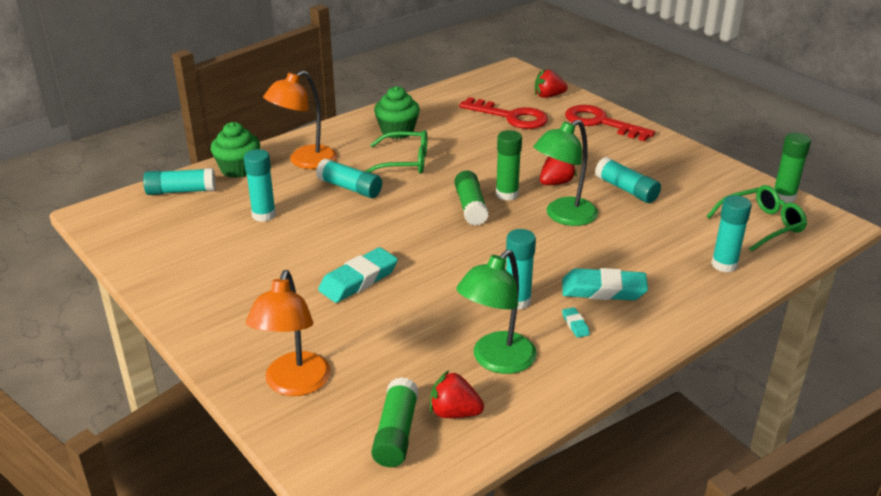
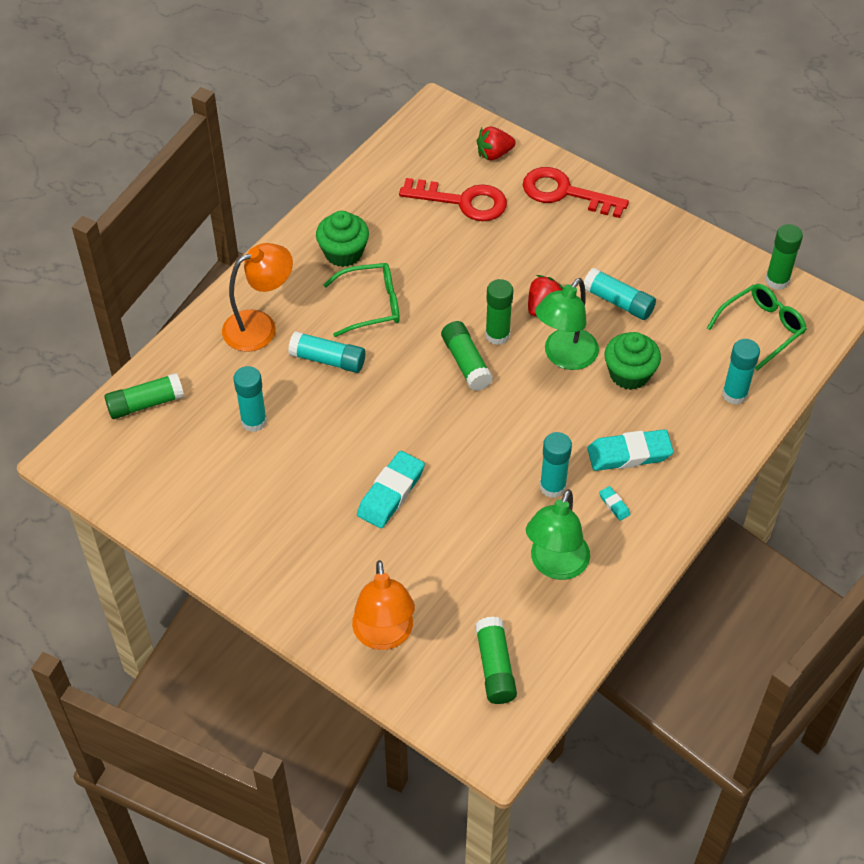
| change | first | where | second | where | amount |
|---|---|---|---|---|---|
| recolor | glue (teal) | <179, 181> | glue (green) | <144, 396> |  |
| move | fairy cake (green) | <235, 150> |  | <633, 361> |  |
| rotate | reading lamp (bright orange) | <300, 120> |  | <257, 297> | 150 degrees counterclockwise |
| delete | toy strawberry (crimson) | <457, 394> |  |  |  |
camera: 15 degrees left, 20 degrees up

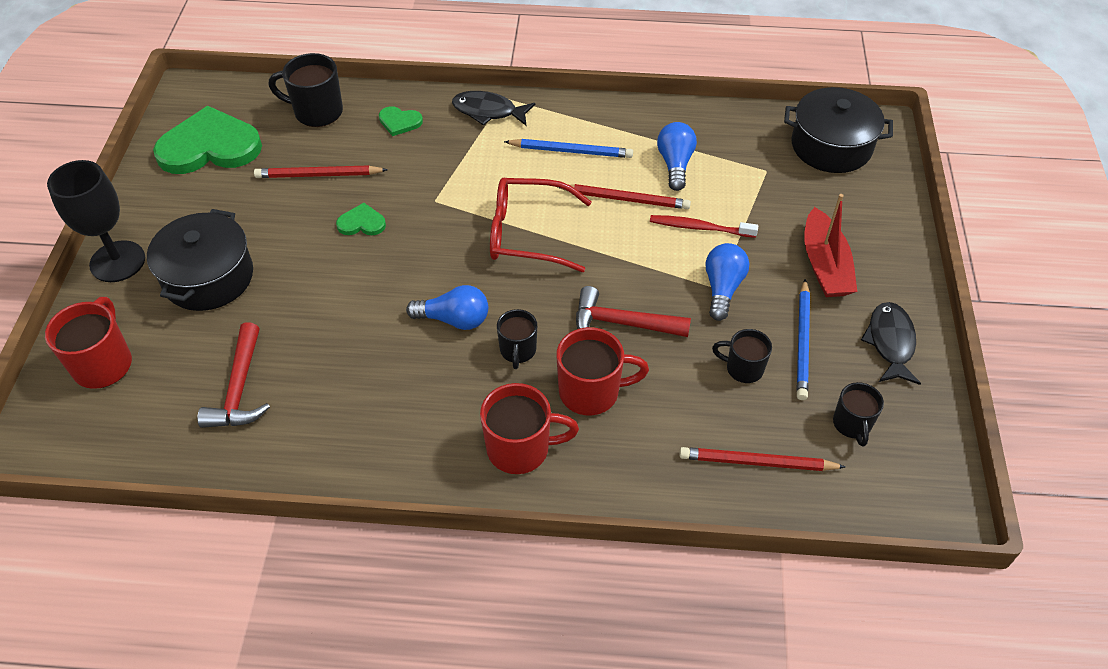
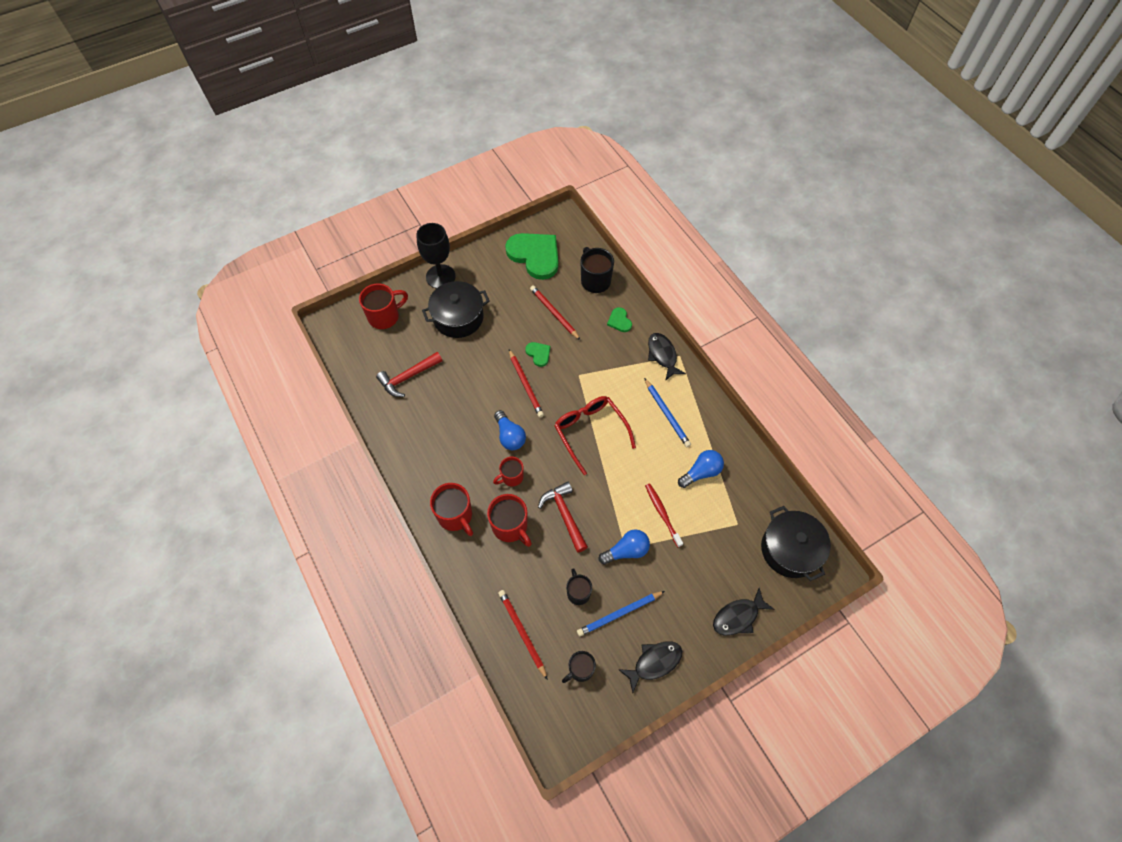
| change | first | where | second | where | amount |
|---|---|---|---|---|---|
| recolor | coffee mug (ebony) | <517, 339> | coffee mug (crimson) | <508, 471> |  |
| move | lead pencil (crimson) | <624, 196> |  | <526, 383> |  |
| delete | boat (crimson) | <830, 245> |  |  |  |
| insert |  |  | fish figure (ebony) | <744, 611> |  |
camera: 55 degrees right, 10 degrees up

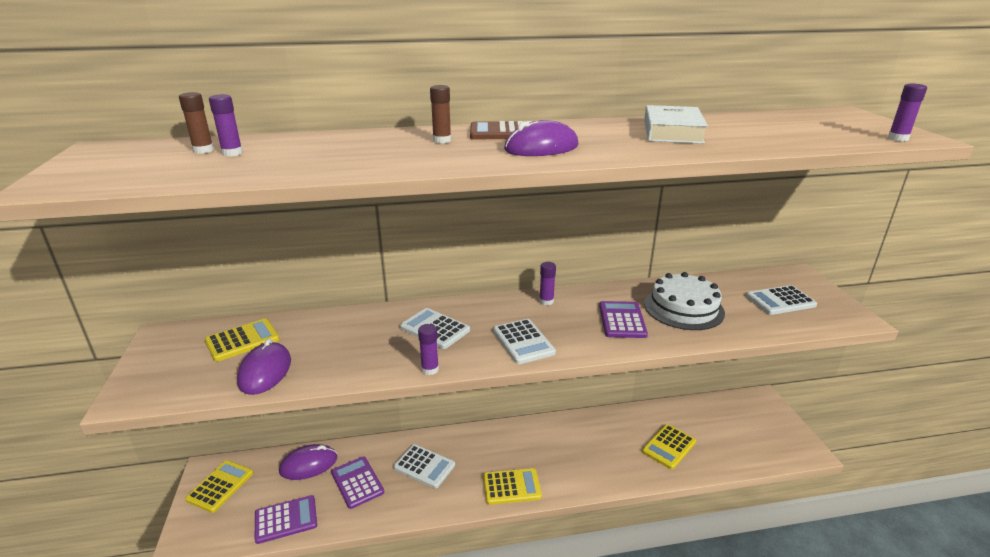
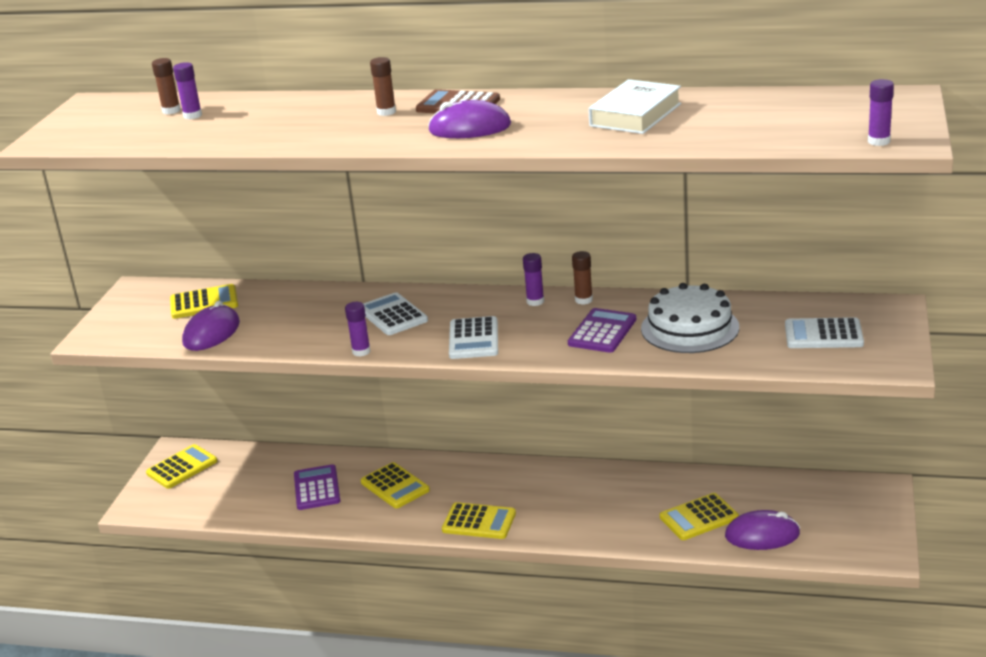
| change | first | where | second | where | amount |
|---|---|---|---|---|---|
| delete | pocket calculator (purple) | <286, 519> |  |  |  |
| move | PC mouse (purple) | <308, 462> |  | <762, 530> |  |
| recolor | pocket calculator (snow-white) | <424, 466> | pocket calculator (bright yellow) | <395, 485> |  |
| insert |  |  | glue (russet) | <582, 278> |  |
camera: 25 degrees right, 0 degrees up

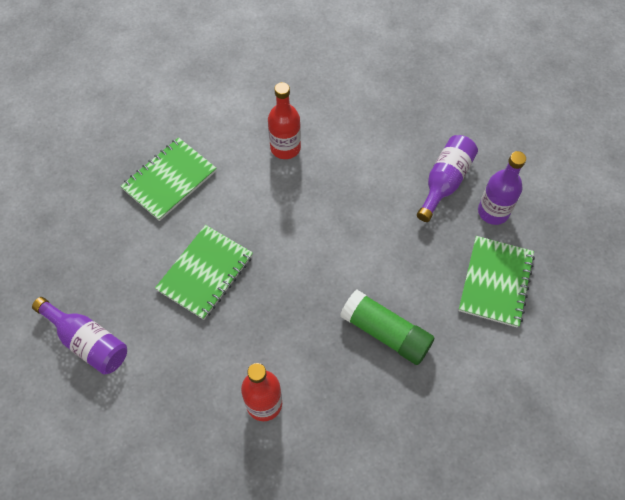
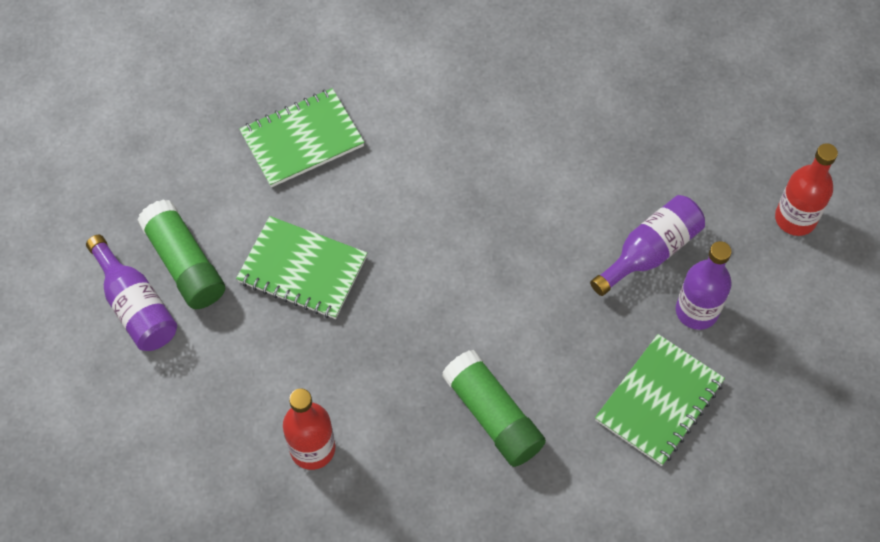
| change | first | where | second | where | amount |
|---|---|---|---|---|---|
| rotate | notebook (green) | <204, 272> |  | <301, 267> | 60 degrees clockwise |
| move | drink bottle (crimson) | <284, 120> |  | <806, 189> |  |
| insert |  |  | glue (green) | <181, 254> |  |
camera: 20 degrees right, 0 degrees up

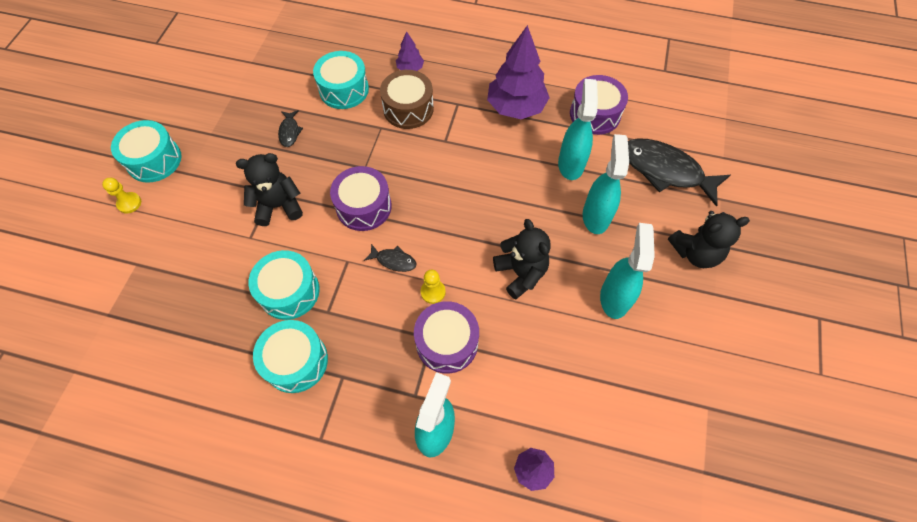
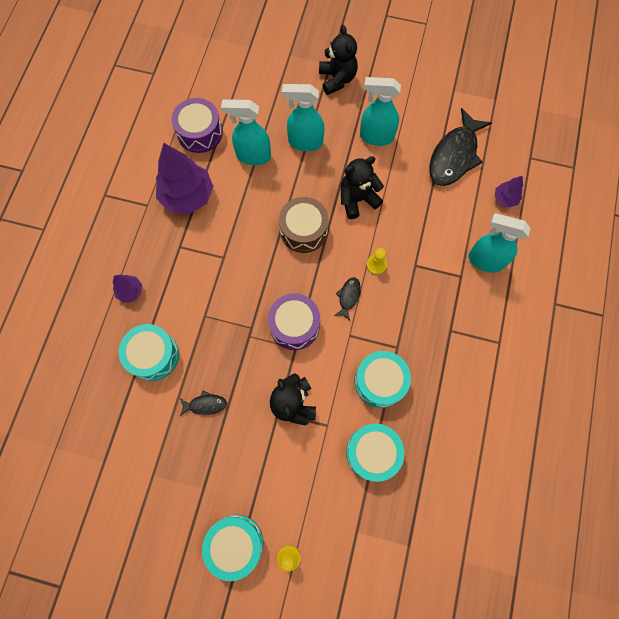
| change | first | where | second | where | amount |
|---|---|---|---|---|---|
| move | toy drum (teal) | <290, 356> |  | <375, 452> |  |
| move | toy drum (russet) | <407, 99> |  | <304, 225> |  |
| delete | toy drum (purple) | <446, 337> |  |  |  |
| move | fish figure (ebony) | <679, 172> |  | <460, 147> |  |
camera: 90 degrees left, 10 degrees up

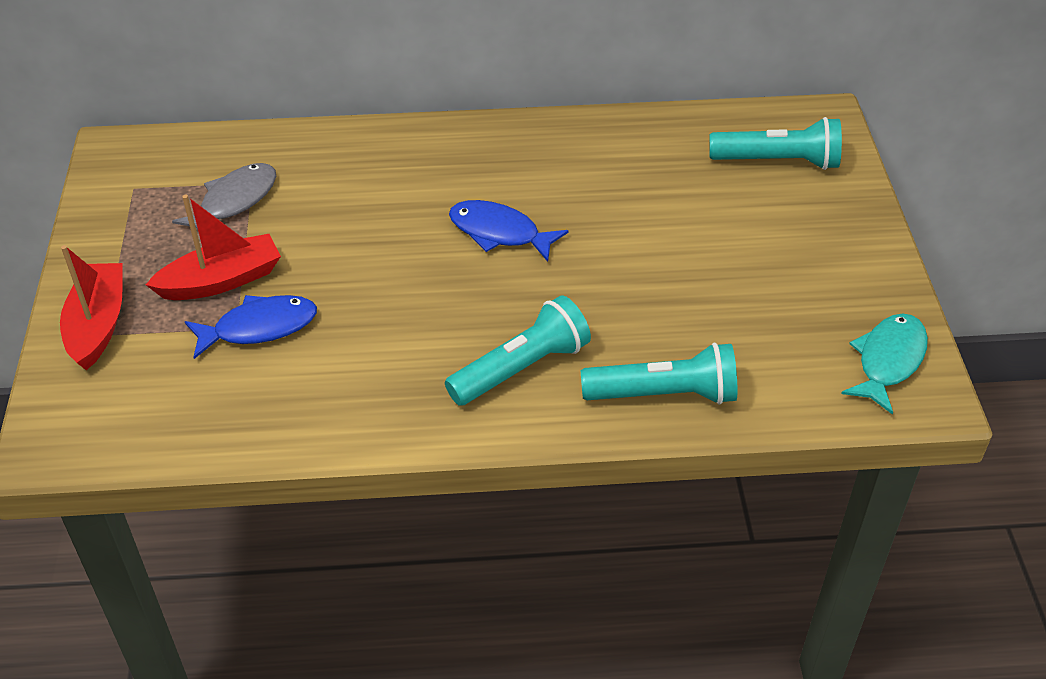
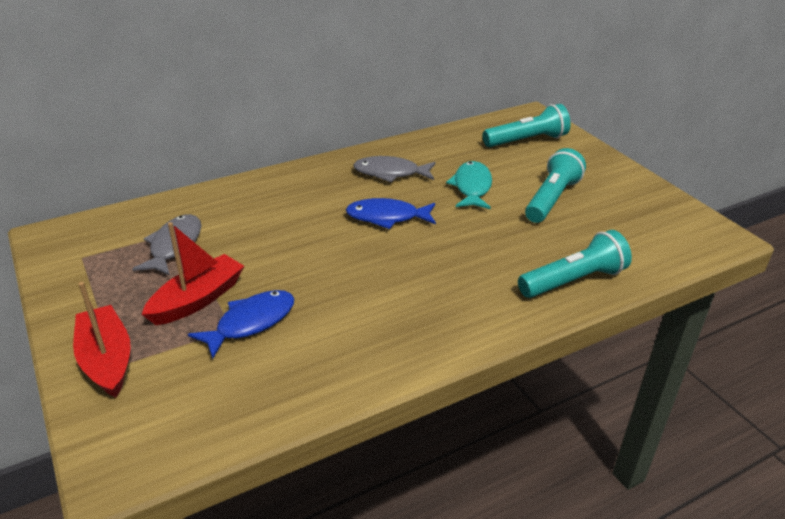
| change | first | where | second | where | amount |
|---|---|---|---|---|---|
| move | pocket torch (teal) | <518, 350> |  | <555, 185> |  |
| move | fish figure (teal) | <884, 364> |  | <469, 185> |  |
| insert |  |  | fish figure (grey) | <394, 169> |  |
camera: 25 degrees left, 10 degrees down

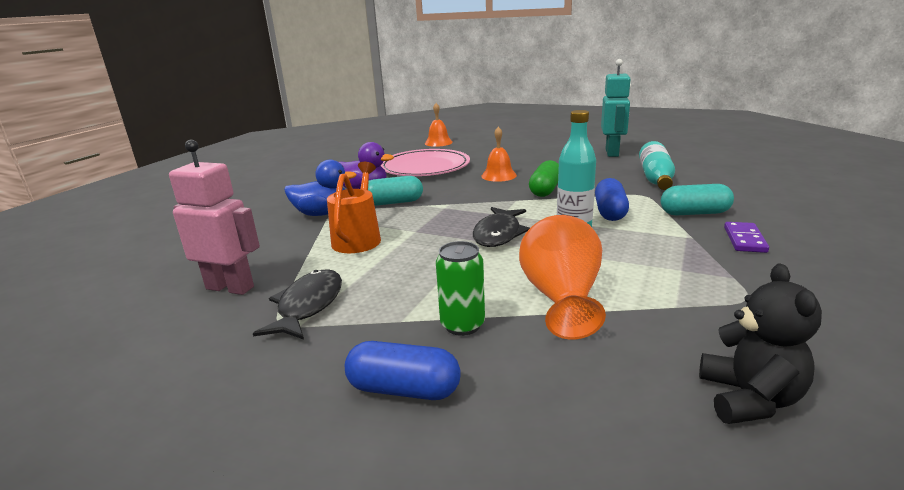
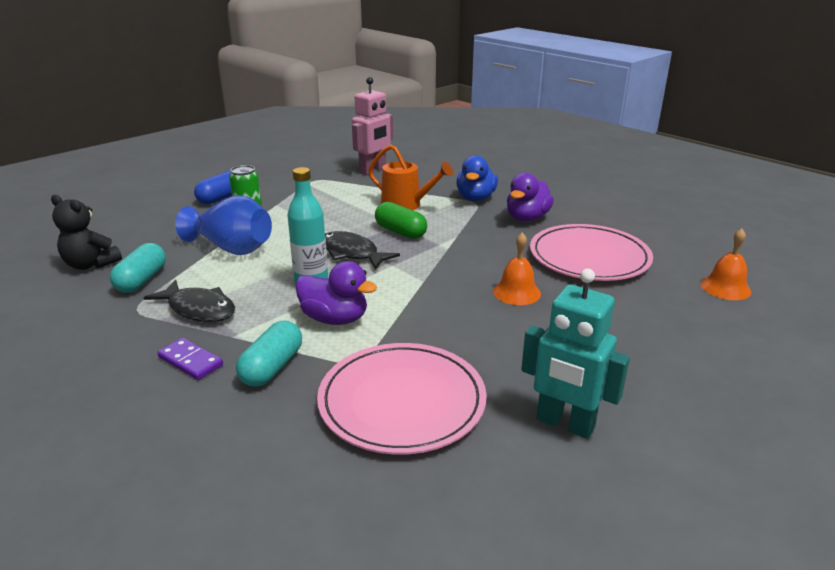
| change | first | where | second | where | amount |
|---|---|---|---|---|---|
| move | fish figure (ebony) | <297, 304> |  | <189, 301> |  |
| move | pill (teal) | <395, 191> |  | <138, 268> |  |
| recolor | flower vase (bright orange) | <562, 277> | flower vase (blue) | <223, 225> |  |
| move | pill (green) | <544, 178> |  | <401, 220> |  |
| replace | pill (blue) | <612, 199> | toy duck (purple) | <336, 293> |  |
| replace | drink bottle (teal) | <657, 165> | plate (rosy) | <402, 399> |  |
camera: 110 degrees right, 5 degrees up

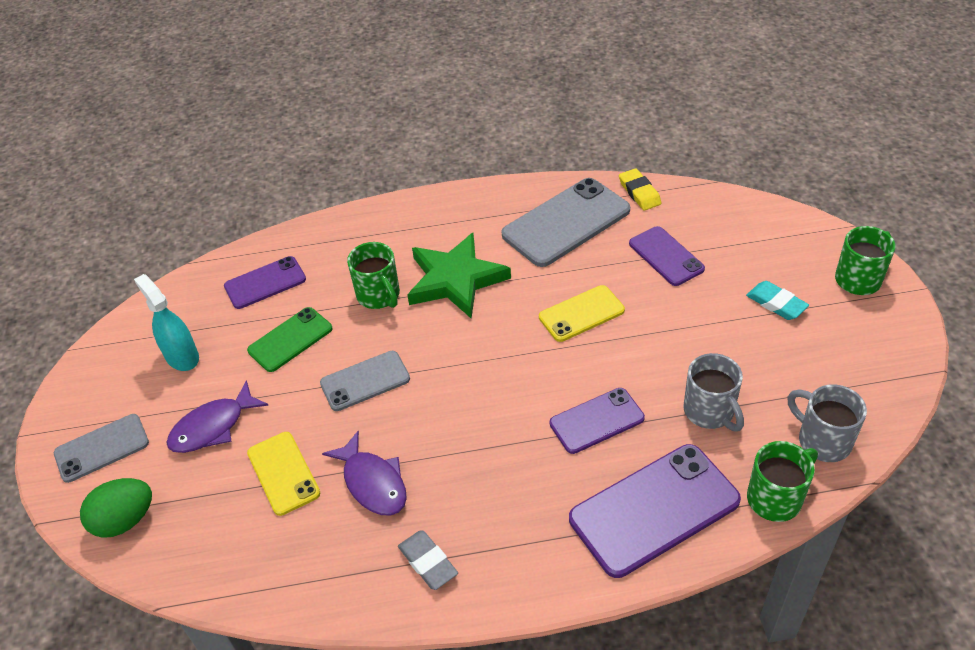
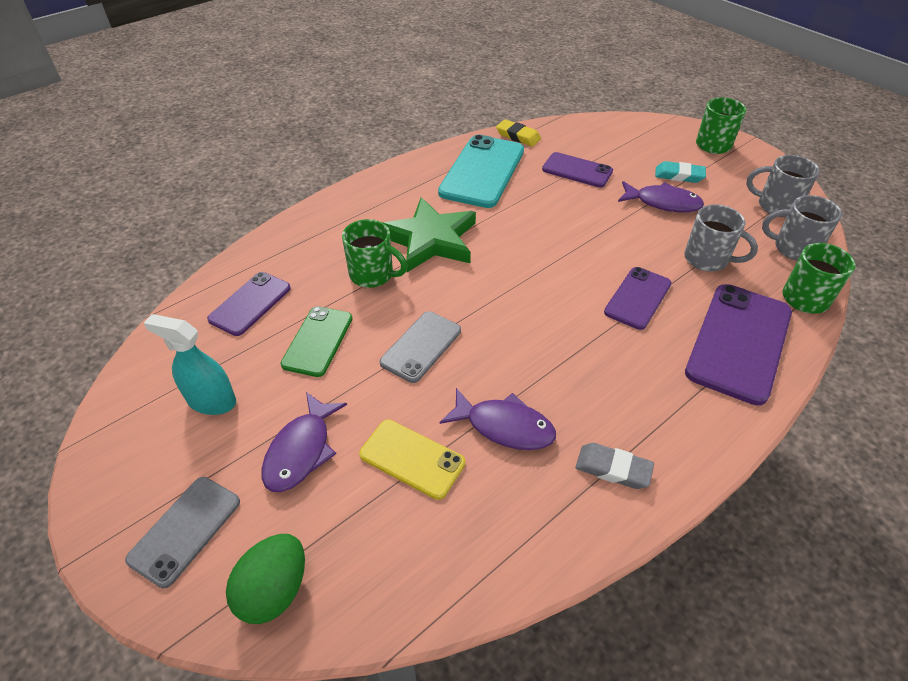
| change | first | where | second | where | amount |
|---|---|---|---|---|---|
| recolor | smartphone (grey) | <566, 222> | smartphone (teal) | <481, 171> |  |
| delete | smartphone (bright yellow) | <582, 313> |  |  |  |
| insert |  |  | fish figure (purple) | <661, 196> |  |
| insert |  |  | coffee mug (grey) | <783, 186> |  |
camera: 35 degrees left, 0 degrees up

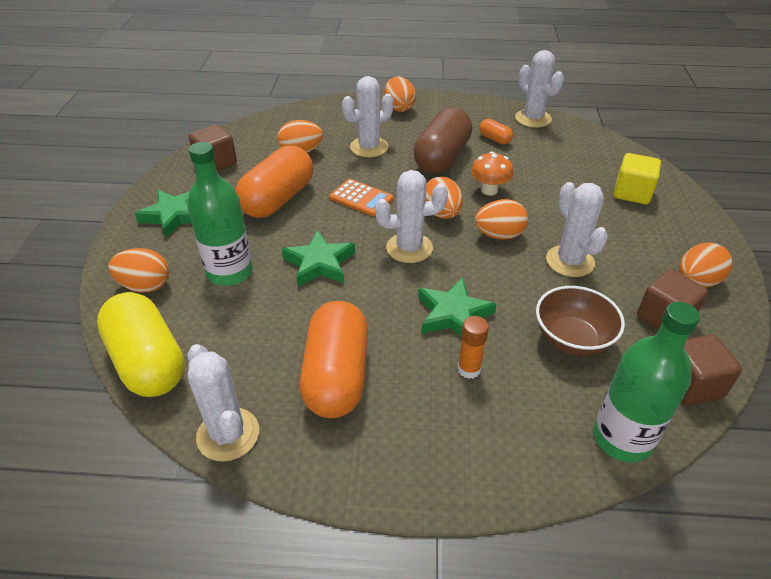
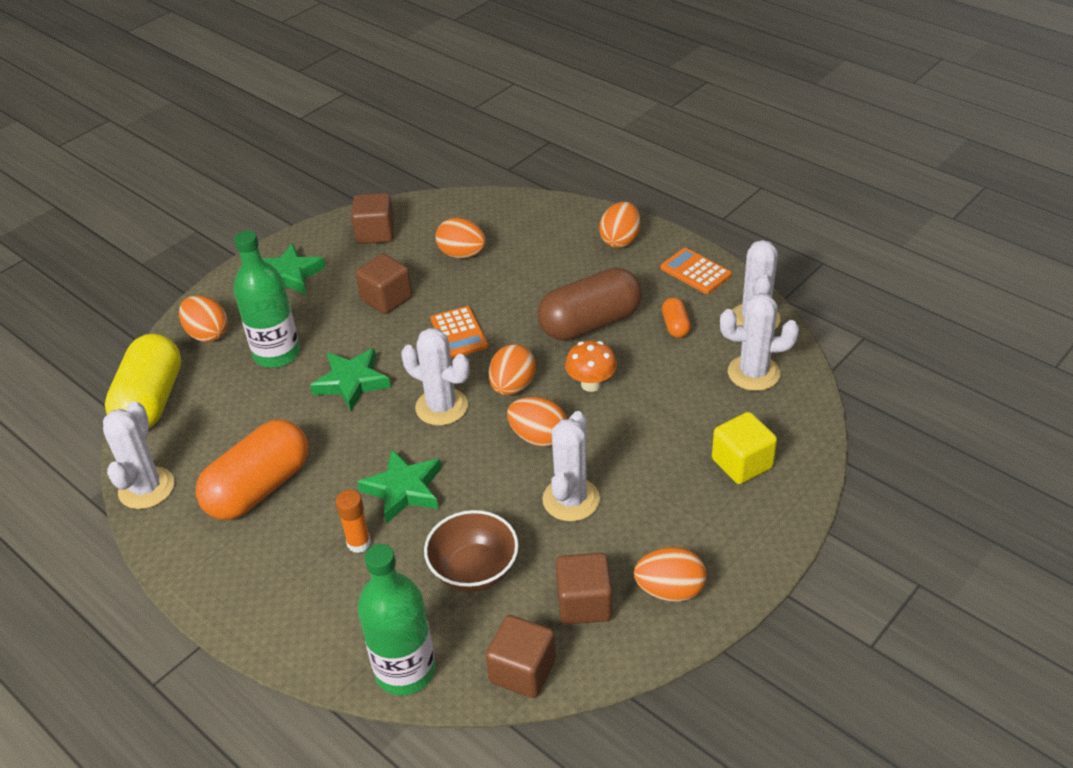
| change | first | where | second | where | amount |
|---|---|---|---|---|---|
| replace | pill (bright orange) | <274, 181> | solid cube (russet) | <383, 284> |  |
| move | cactus (snow-white) | <368, 116> |  | <759, 342> |  |
| insert |  |  | pocket calculator (bright orange) | <696, 271> |  |
camera: 40 degrees right, 0 degrees up

